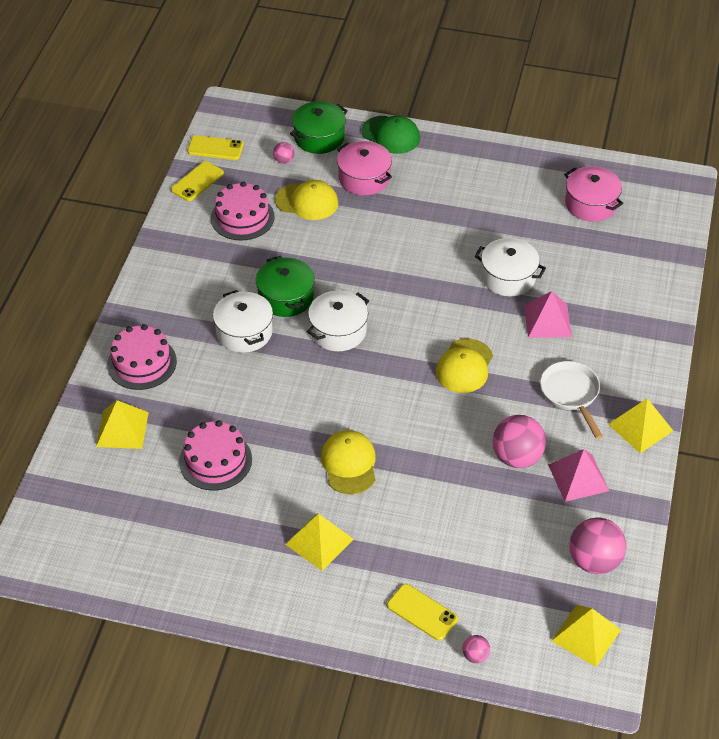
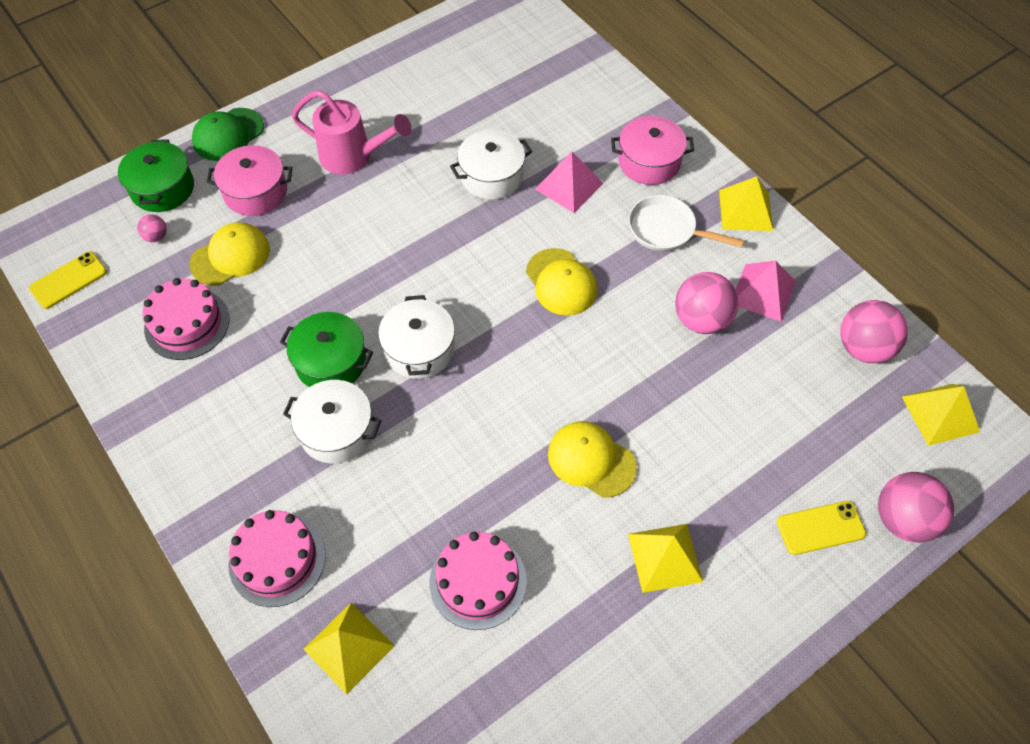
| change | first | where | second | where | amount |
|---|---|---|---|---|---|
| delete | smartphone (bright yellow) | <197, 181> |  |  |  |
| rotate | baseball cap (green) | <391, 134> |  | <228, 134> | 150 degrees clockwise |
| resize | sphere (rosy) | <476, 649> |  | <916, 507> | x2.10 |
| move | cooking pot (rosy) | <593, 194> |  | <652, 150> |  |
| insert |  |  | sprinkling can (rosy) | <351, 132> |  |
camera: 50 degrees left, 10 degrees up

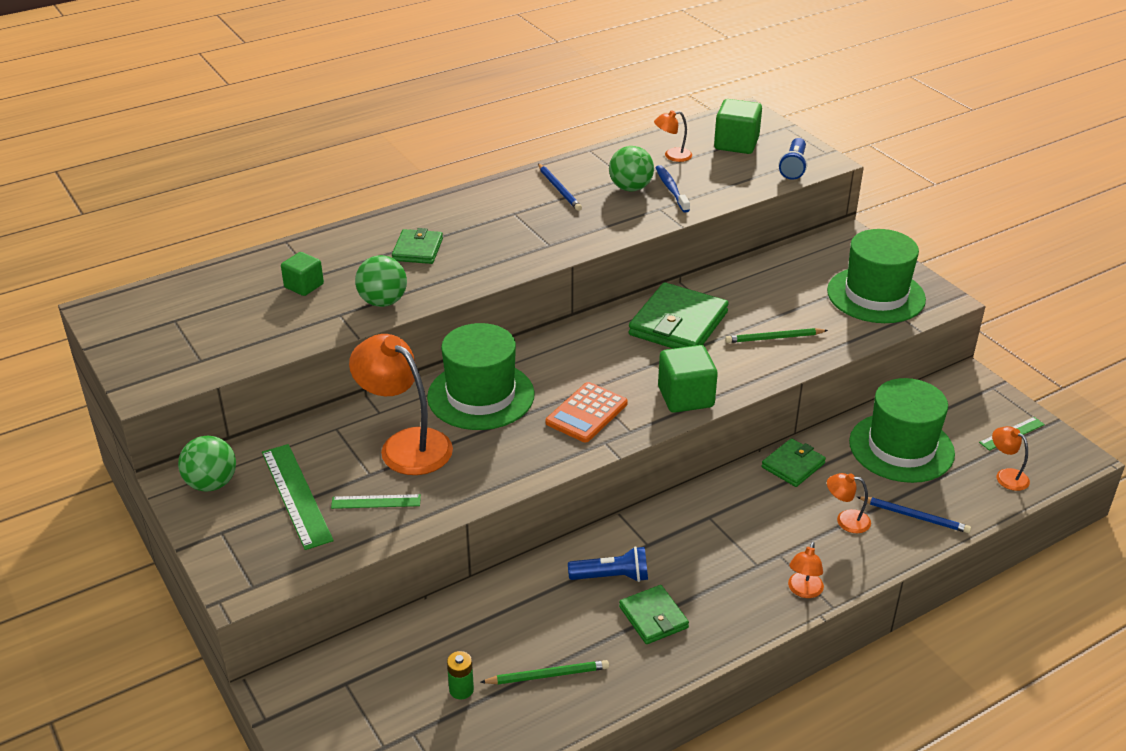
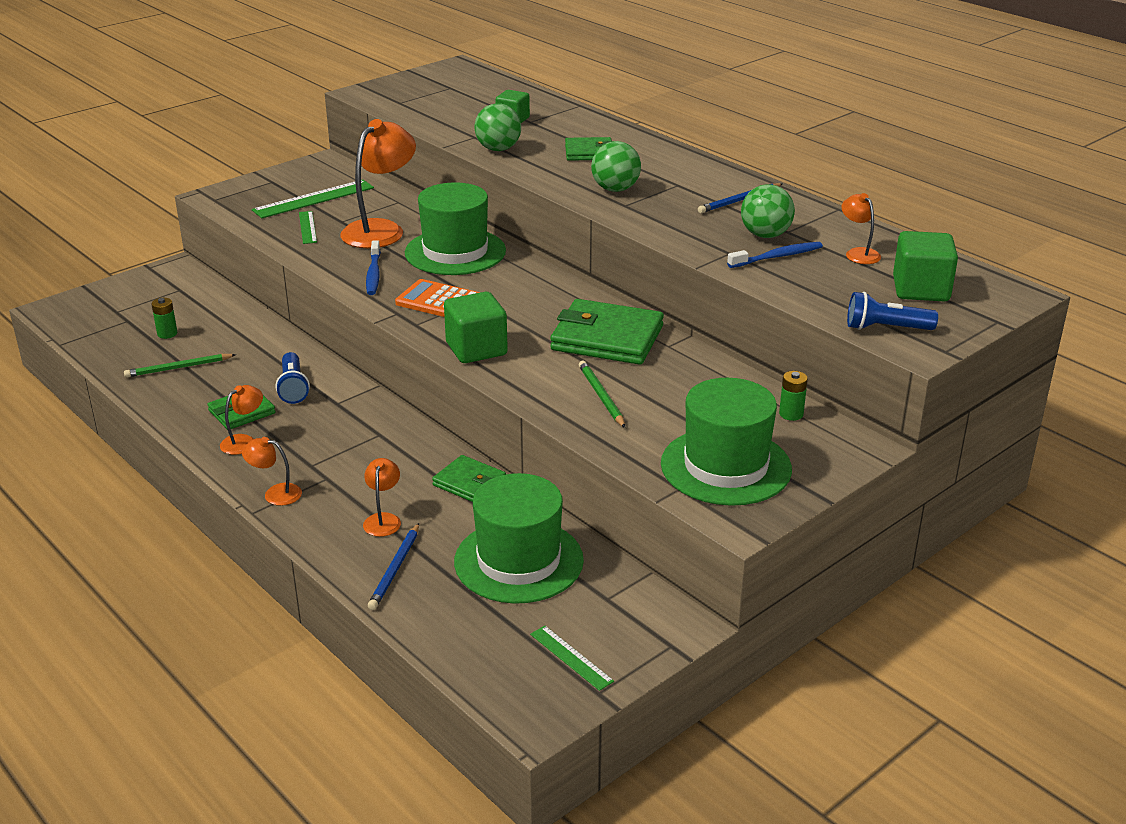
| change | first | where | second | where | amount |
|---|---|---|---|---|---|
| move | sphere (green) | <207, 463> |  | <616, 166> |  |
| rotate | lead pencil (green) | <544, 672> |  | <180, 366> | 90 degrees clockwise |
| move | reading lamp (bright orange) | <1011, 458> |  | <241, 420> |  |
| insert |  |  | tooth brush (blue) | <373, 267> |  |
| insert |  |  | battery (green) | <793, 396> |  |
camera: 80 degrees right, 5 degrees down

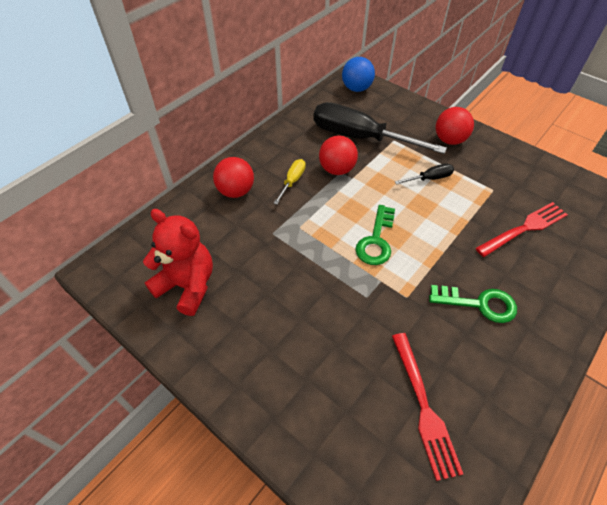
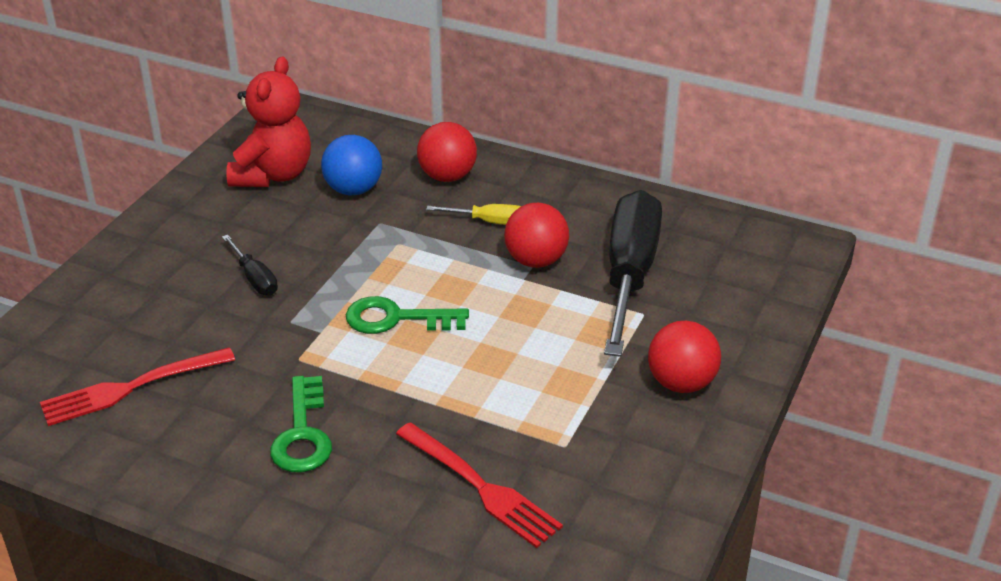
| change | first | where | second | where | amount |
|---|---|---|---|---|---|
| move | sphere (blue) | <358, 74> |  | <351, 165> |  |
| move | flat screwdriver (ebony) | <424, 174> |  | <250, 265> |  |
camera: 75 degrees right, 15 degrees down

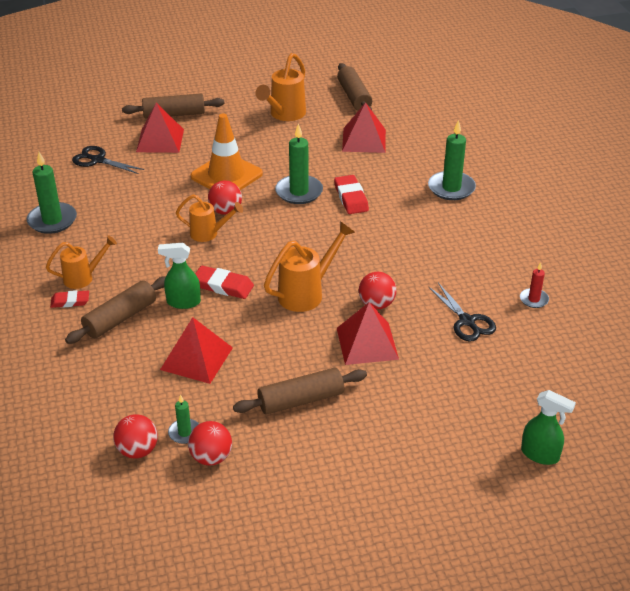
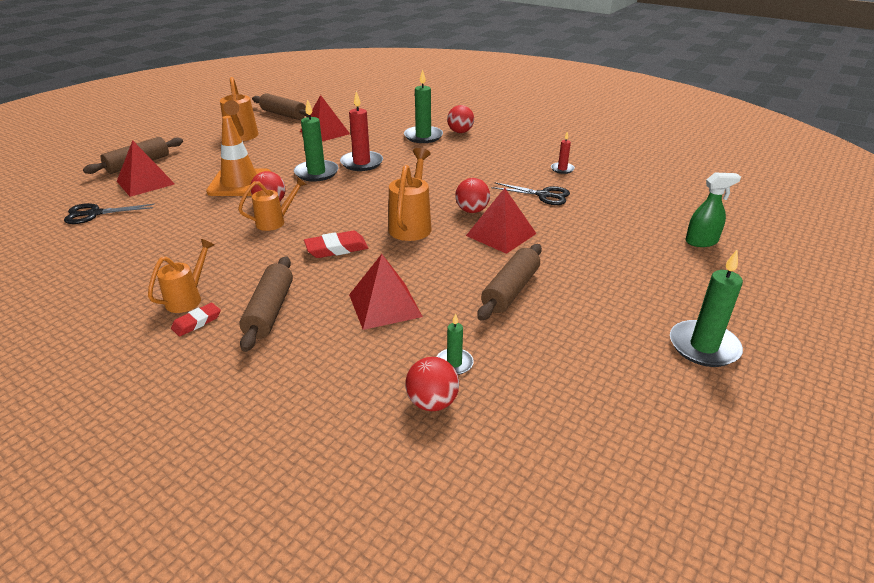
| change | first | where | second | where | amount |
|---|---|---|---|---|---|
| move | pillar candle (green) | <52, 193> |  | <706, 308> |  |
| delete | spray bottle (green) | <179, 276> |  |  |  |
| move | sphere (crimson) | <210, 443> |  | <460, 119> |  |
| replace | pencil eraser (crimson) | <351, 194> | pillar candle (crimson) | <361, 131> |  |
camera: 40 degrees left, 5 degrees down

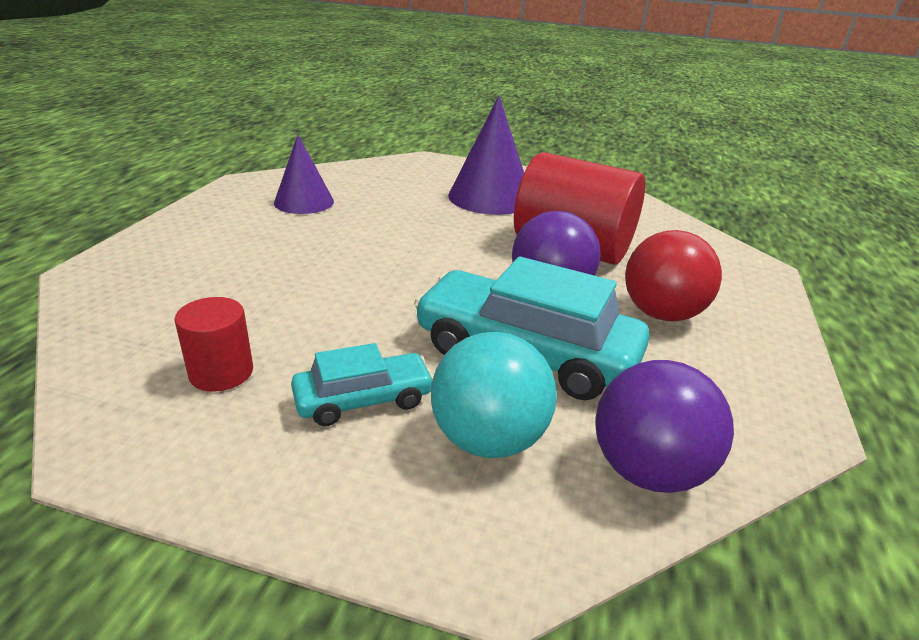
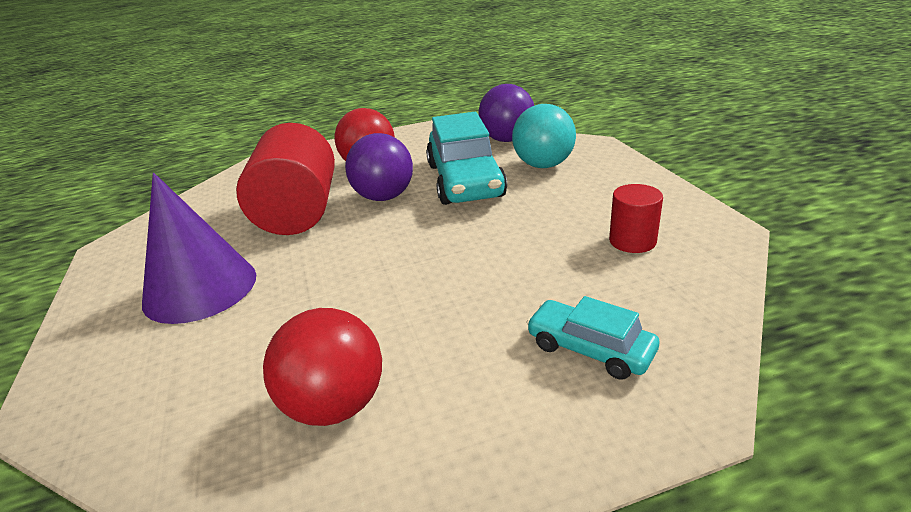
| change | first | where | second | where | amount |
|---|---|---|---|---|---|
| replace | cone shape (purple) | <304, 174> | sphere (crimson) | <322, 367> |  |
| move | automobile (teal) | <362, 384> |  | <592, 338> |  |
camera: 120 degrees left, 0 degrees up

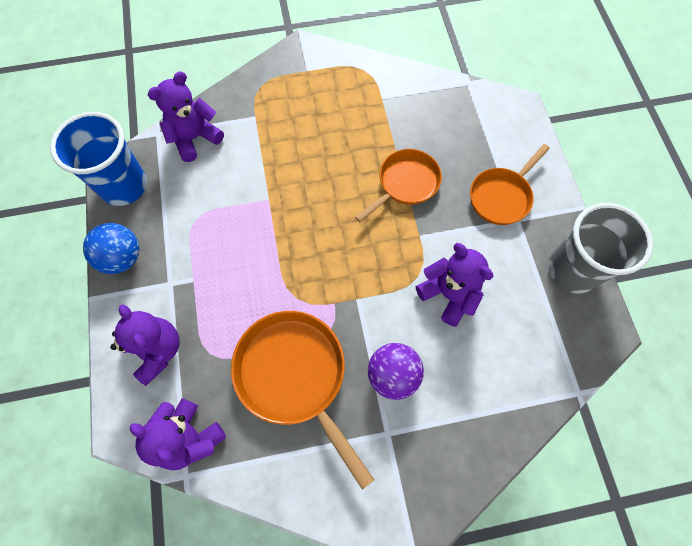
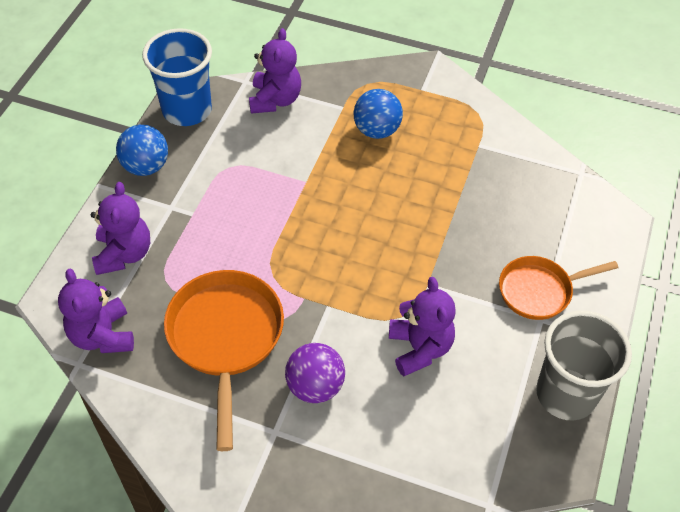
| change | first | where | second | where | amount |
|---|---|---|---|---|---|
| rotate | teddy bear (purple) | <186, 117> |  | <275, 71> | 105 degrees clockwise |
| delete | pan (bright orange) | <398, 185> |  |  |  |
| insert |  |  | sphere (blue) | <378, 114> |  |
camera: 30 degrees right, 15 degrees down

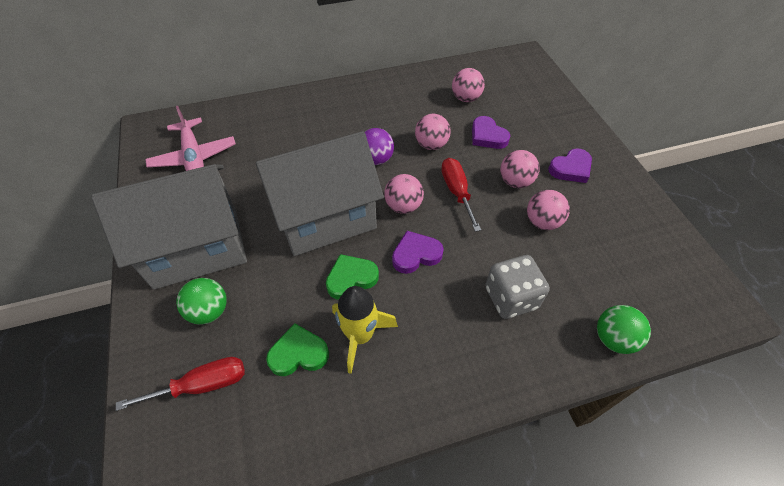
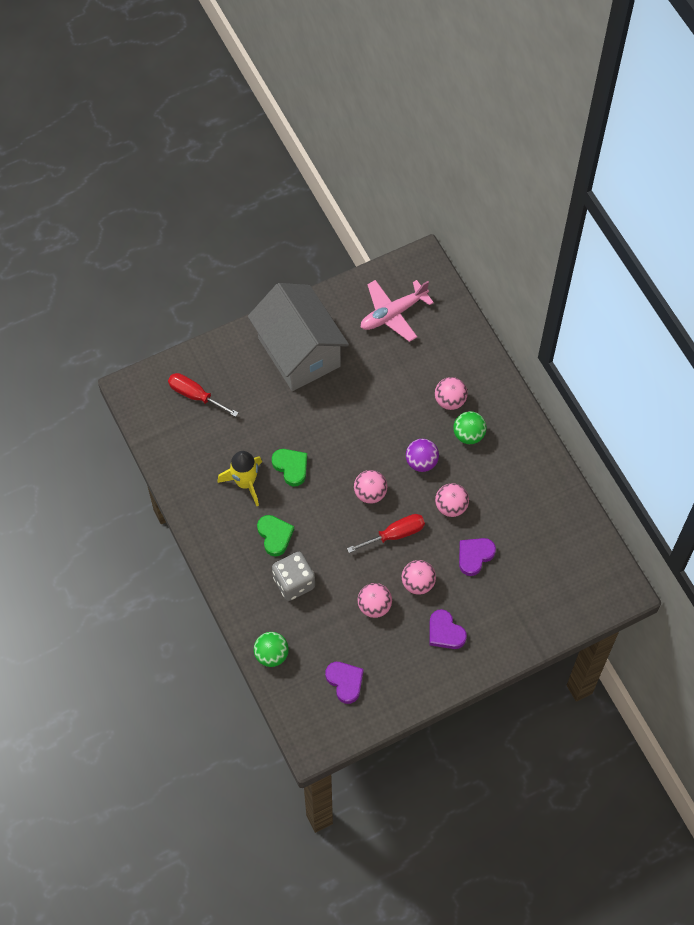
| change | first | where | second | where | amount |
|---|---|---|---|---|---|
| rotate | flat screwdriver (crimson) | <180, 384> |  | <203, 395> | 150 degrees clockwise |
| move | sphere (green) | <201, 301> |  | <470, 427> |  |
| delete | toy house (grey) | <320, 193> |  |  |  |
| move | heart (green) | <297, 350> |  | <275, 535> |  |
| move | heart (purple) | <418, 252> |  | <344, 683> |  |
| move | sphere (rosy) | <468, 85> |  | <451, 393> |  |
camera: 80 degrees right, 10 degrees up

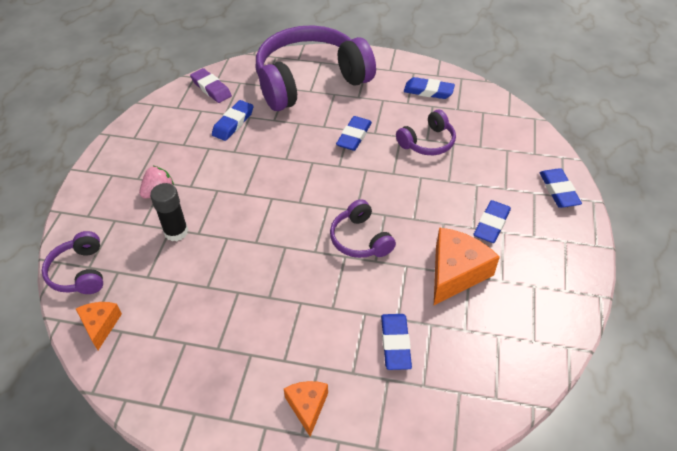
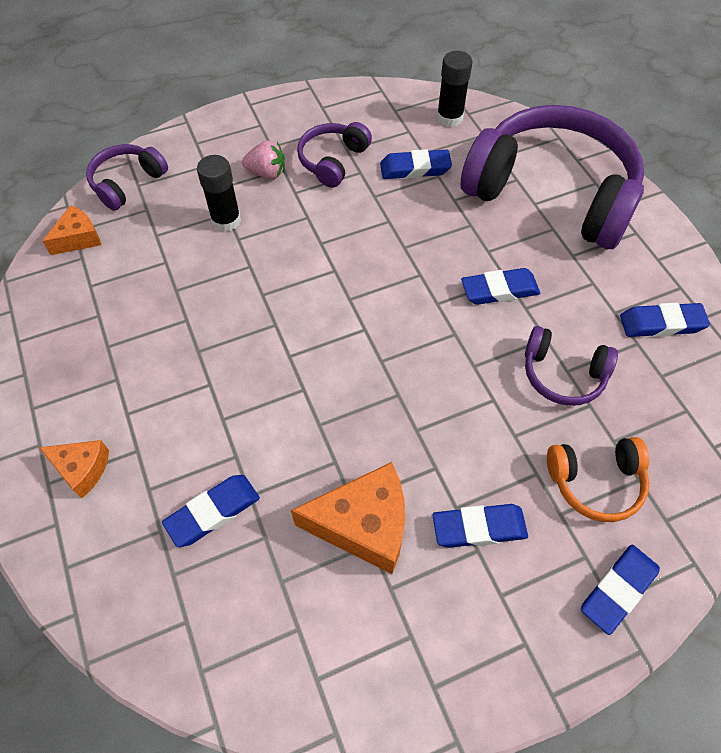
| change | first | where | second | where | amount |
|---|---|---|---|---|---|
| replace | pencil eraser (purple) | <211, 85> | glue (ebony) | <454, 89> |  |
| rotate | cheese wedge (bright orange) | <306, 409> |  | <74, 469> | 60 degrees clockwise |
| move | headphones (purple) | <363, 228> |  | <334, 155> |  |
| rotate | pencil eraser (blue) | <429, 88> |  | <665, 320> | 75 degrees counterclockwise |
| insert |  |  | headphones (bright orange) | <598, 479> |  |
camera: 55 degrees right, 10 degrees up

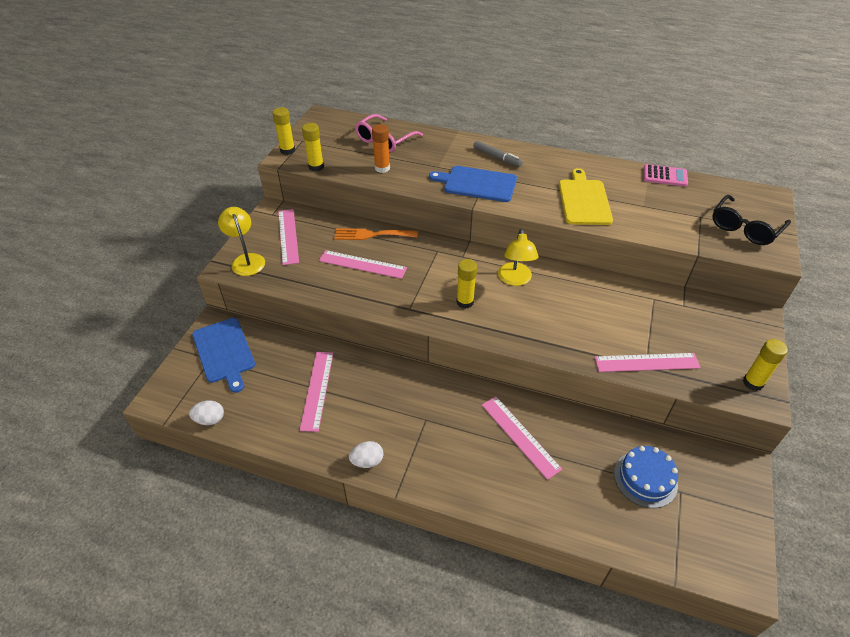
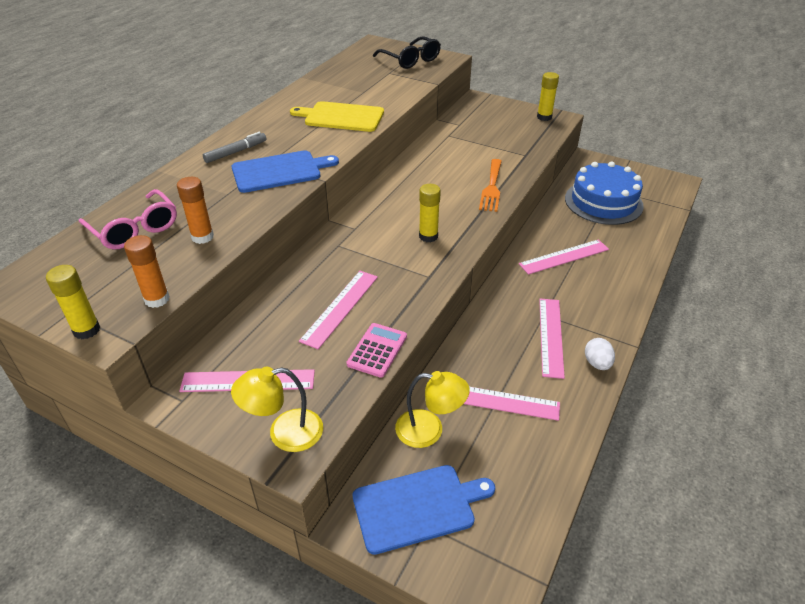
| change | first | where | second | where | amount |
|---|---|---|---|---|---|
| delete | toy egg (snow-white) | <206, 412> |  |  |  |
| recolor | glue (bright yellow) | <313, 147> | glue (bright orange) | <147, 271> |  |
| move | fork (bright orange) | <375, 234> |  | <490, 185> |  |
| rotate | bread board (blue) | <473, 184> |  | <285, 171> | 135 degrees counterclockwise |
| move | reading lamp (bright yellow) | <518, 257> |  | <432, 409> |  |
| move | measuring stick (rosy) | <647, 362> |  | <552, 338> |  |
| resize | gateau (blue) | <646, 477> |  | <604, 193> | x1.55 |
| move | pocket calculator (rosy) | <666, 175> |  | <377, 350> |  |
camera: 80 degrees left, 5 degrees down

